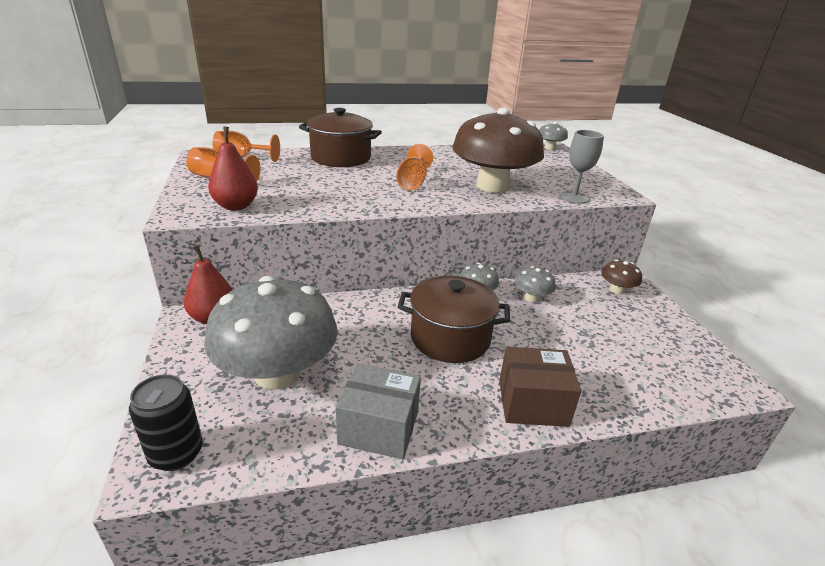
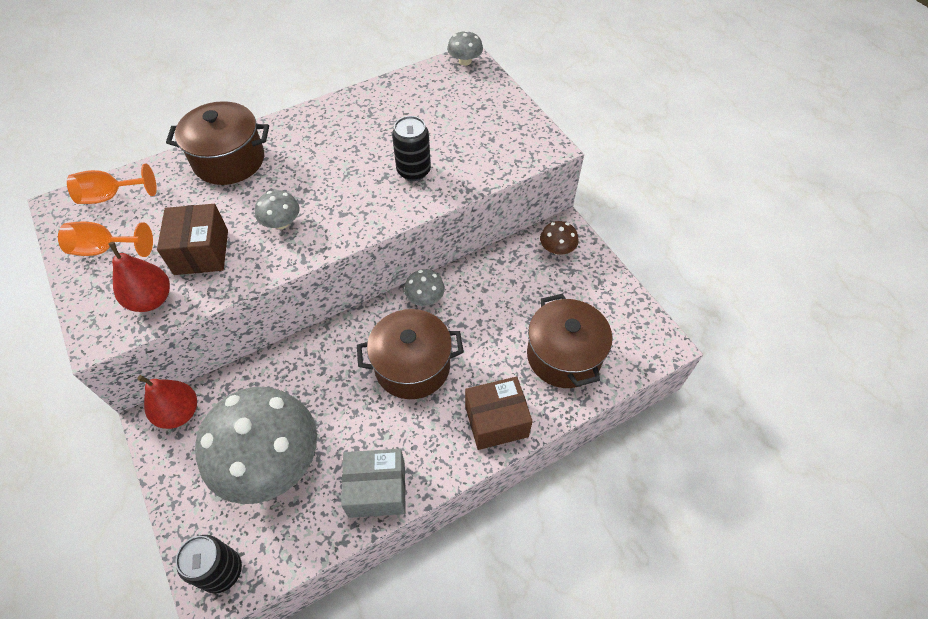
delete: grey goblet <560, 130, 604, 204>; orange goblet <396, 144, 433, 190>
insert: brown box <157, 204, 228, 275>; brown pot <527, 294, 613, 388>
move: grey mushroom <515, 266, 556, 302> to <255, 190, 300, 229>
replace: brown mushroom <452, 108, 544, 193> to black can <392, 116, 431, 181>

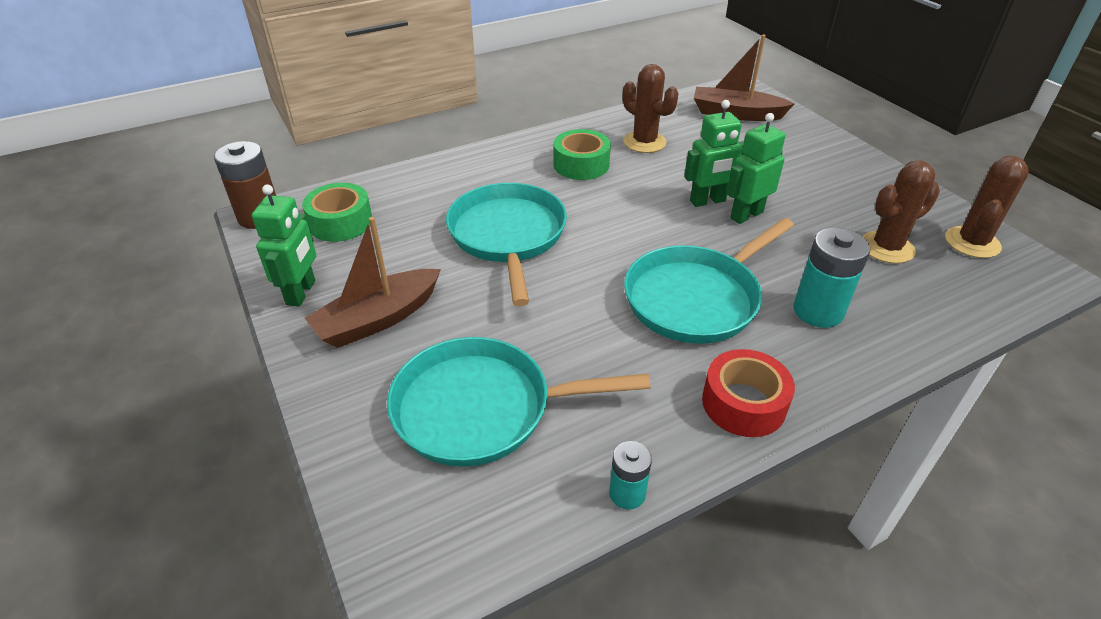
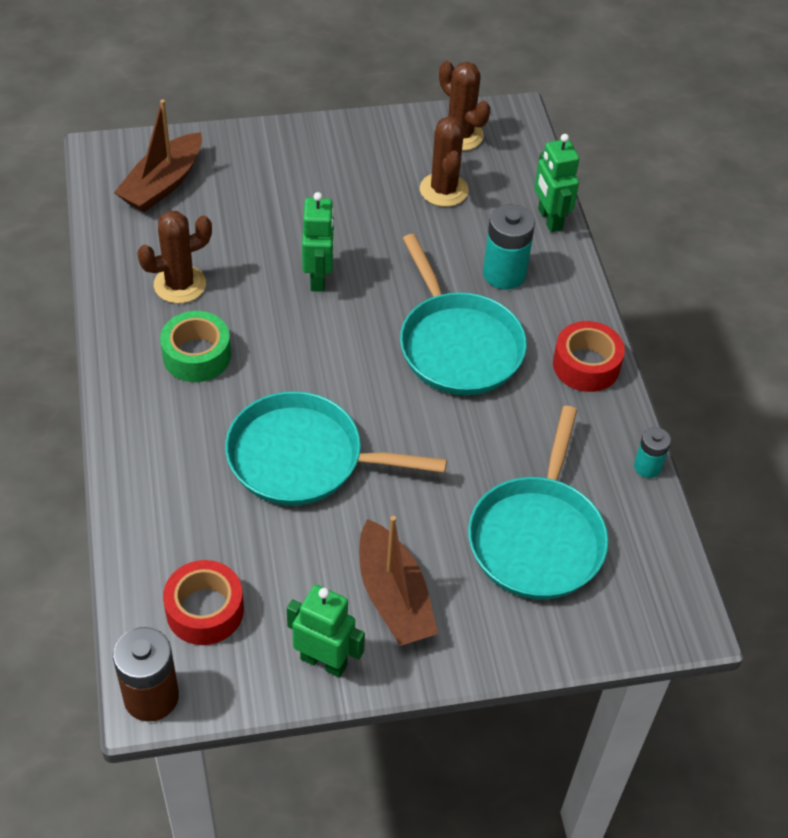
move: green robot <726, 113, 786, 224> to <534, 134, 579, 232>
recolor: green tape <302, 183, 372, 242> to red tape <163, 560, 244, 645>

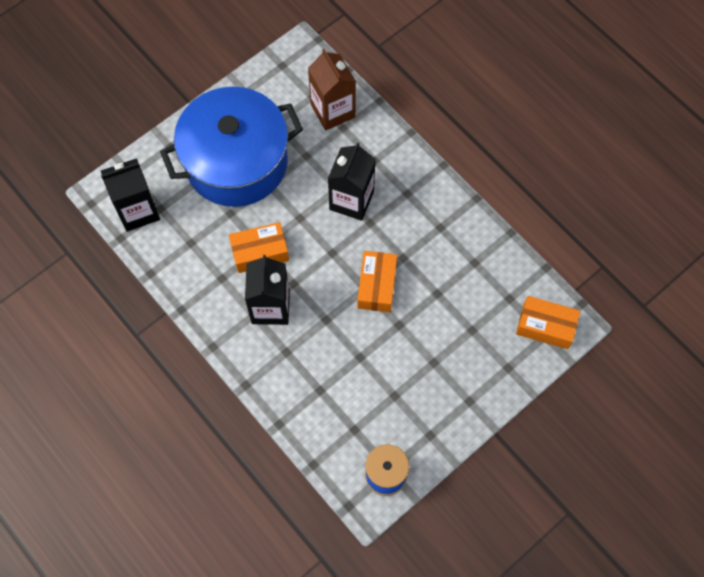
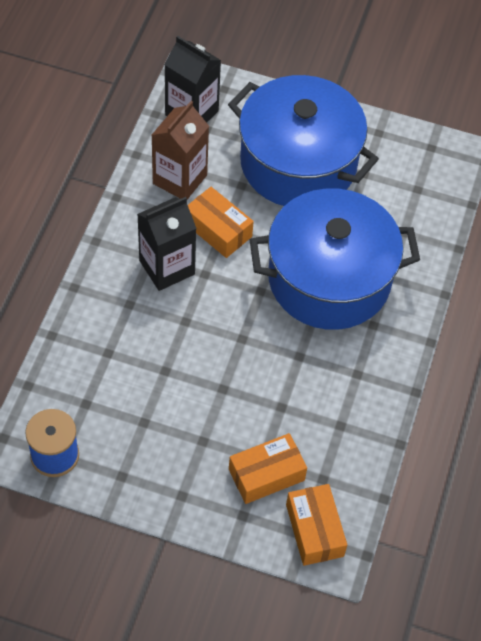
move: brown carton <308, 49, 356, 131> to <152, 101, 209, 200>; orange box <357, 251, 397, 312> to <229, 433, 307, 504>
replace: black carton <328, 142, 376, 221> to blue pot <250, 188, 420, 330>

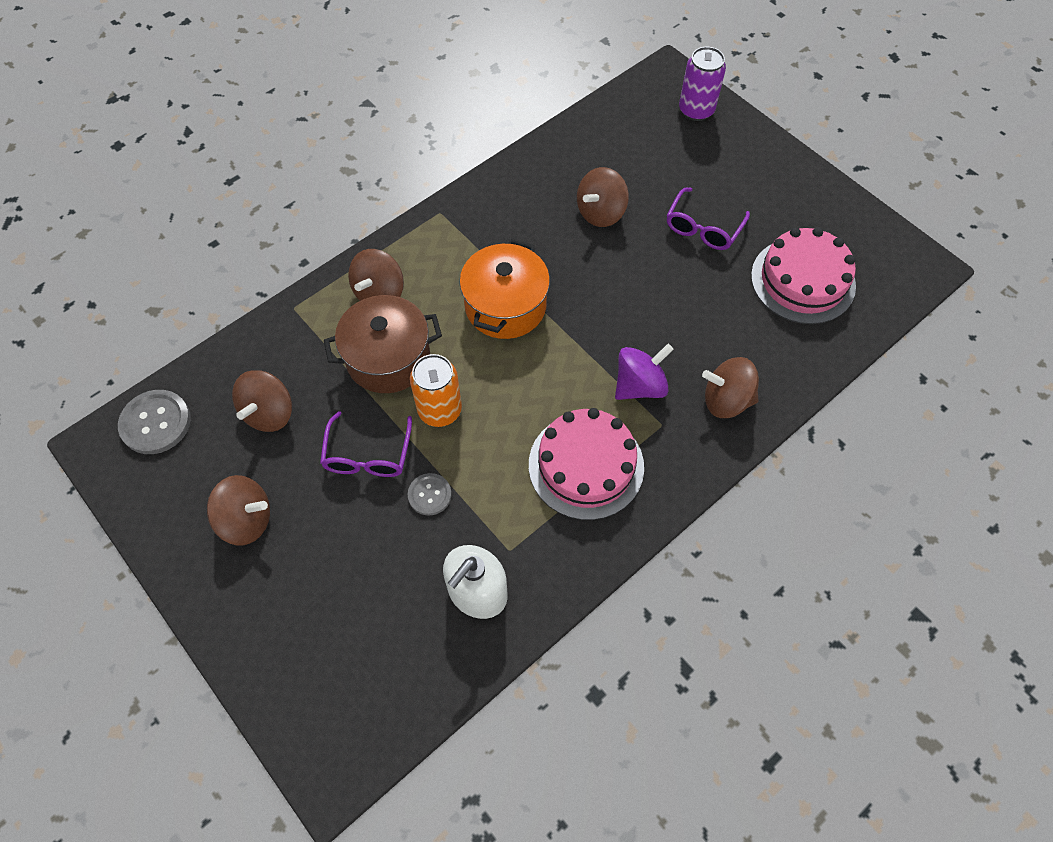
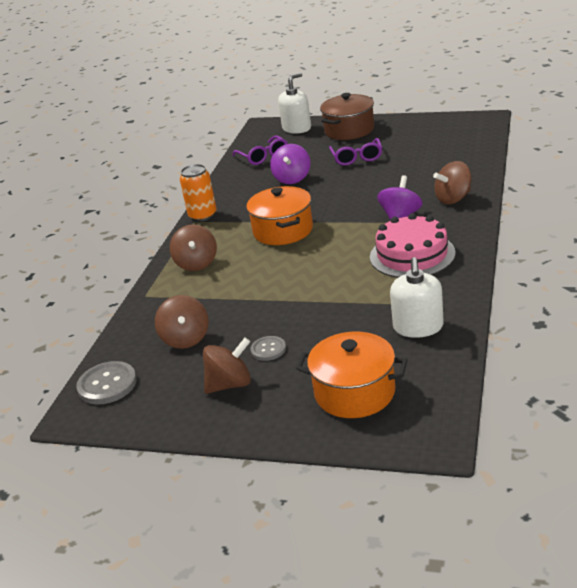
delete: pink cake <751, 227, 856, 324>
insert: orange pot <296, 332, 408, 418>
move: brown pot <324, 295, 442, 393> to <320, 93, 374, 140>; orange can <410, 354, 462, 427> to <180, 164, 217, 222>; purple glasses <320, 411, 412, 477> to <232, 135, 288, 165>; grey button <408, 473, 452, 516> to <251, 336, 286, 361>
replace: purple can <679, 47, 726, 121> to white soap dispenser <278, 73, 311, 134>
recolor: brown spinning top <577, 167, 629, 227> to purple spinning top <270, 144, 310, 184>

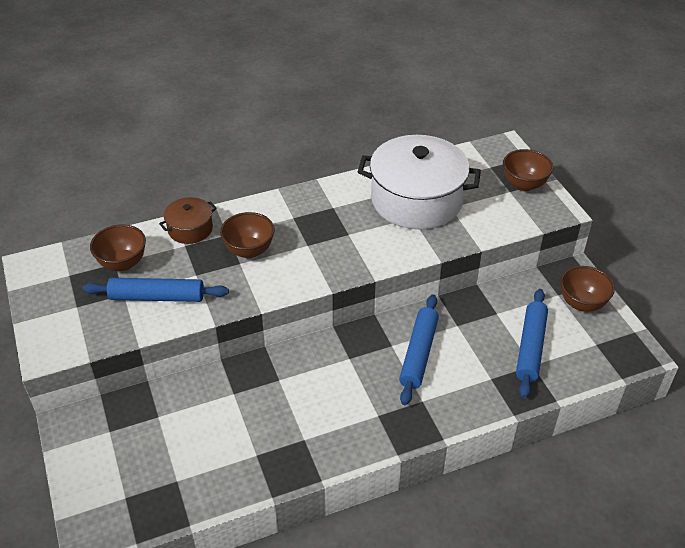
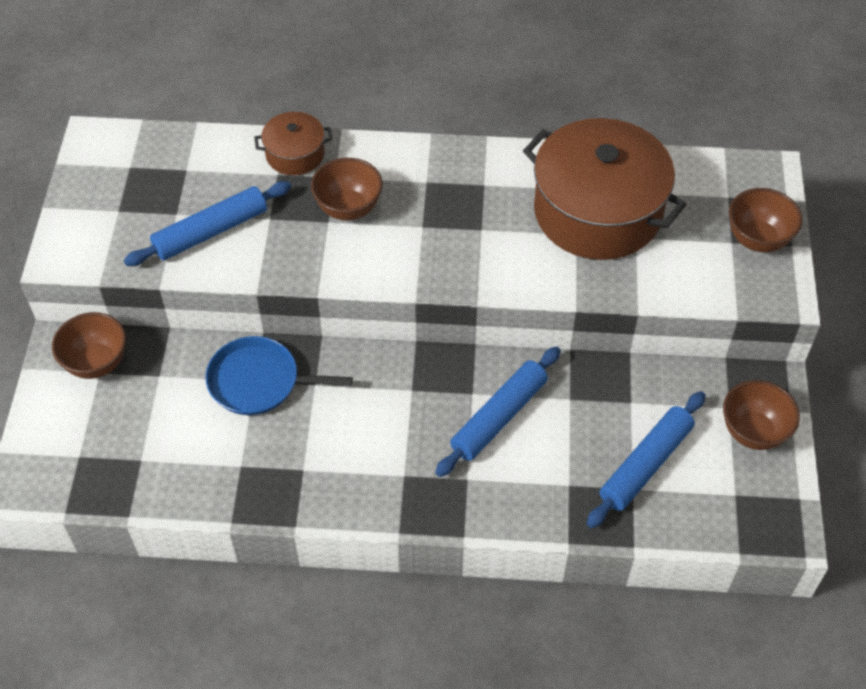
insert: blue pan <205, 336, 353, 415>
move: brown bowl <90, 225, 146, 271> to <52, 312, 126, 379>
recolor: white pot <358, 135, 481, 229> to brown pot <523, 118, 686, 260>
rotate: blue rolling pin <83, 278, 229, 302> = <124, 181, 291, 266> 60 degrees counterclockwise

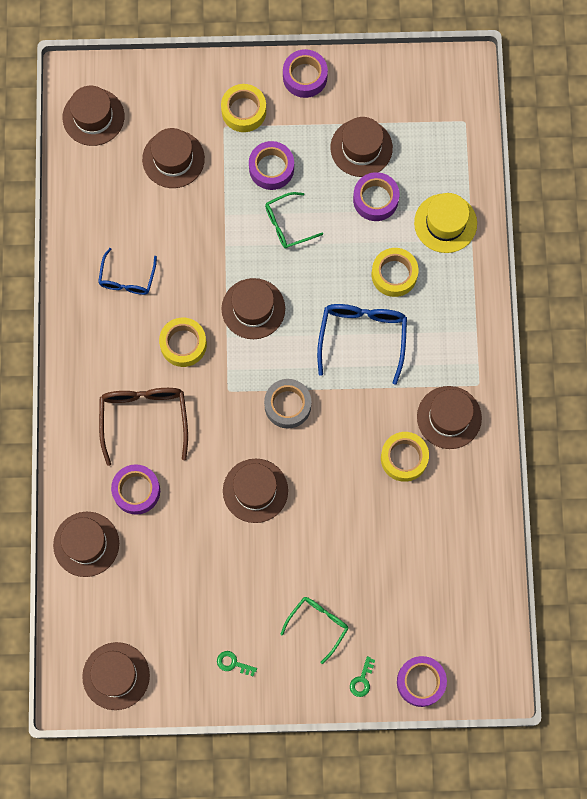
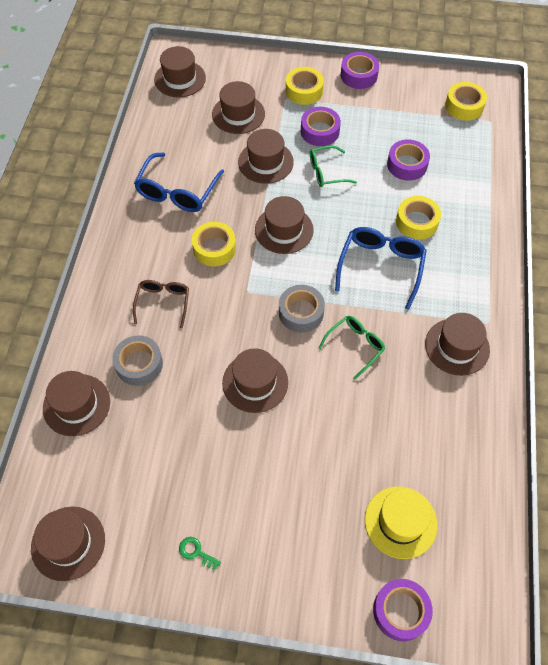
delete: green key <350, 656, 375, 697>
move: brown hat <331, 117, 393, 177> to <238, 129, 294, 184>; yellow hat <414, 193, 477, 253> to <365, 486, 438, 559>; yellow tape <381, 432, 429, 482> to <445, 82, 487, 120>; green glasses <281, 597, 349, 664> to <319, 316, 385, 380>
recolor: purple tape <111, 464, 160, 515> to grey tape <112, 335, 163, 386>
resize: blue glasses <98, 248, 157, 295> = <134, 153, 224, 212> x1.58; brown glasses <99, 388, 188, 466> = <133, 280, 189, 328> x0.63

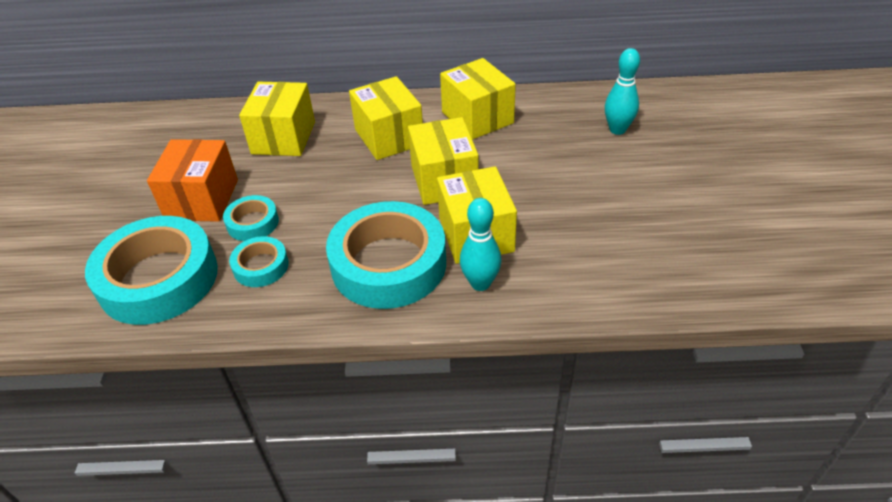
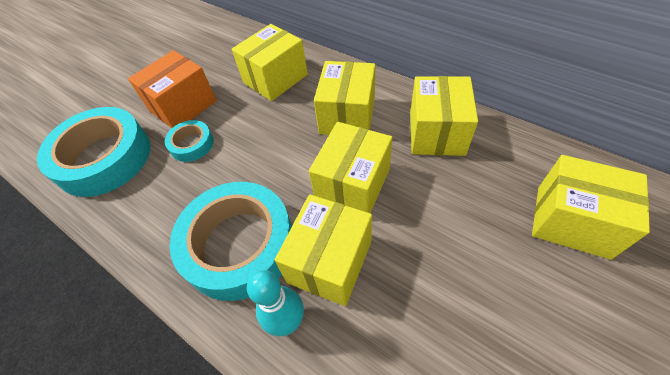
delete: turquoise tape <229, 236, 289, 287>
replace: turquoise bowling pin <605, 48, 640, 135> to yellow box <532, 155, 650, 260>

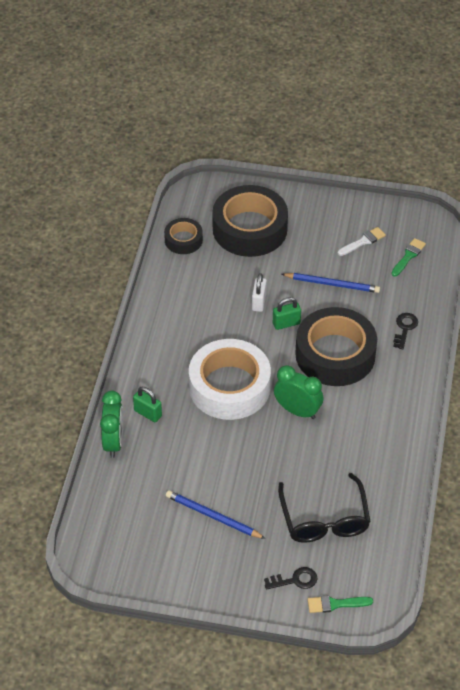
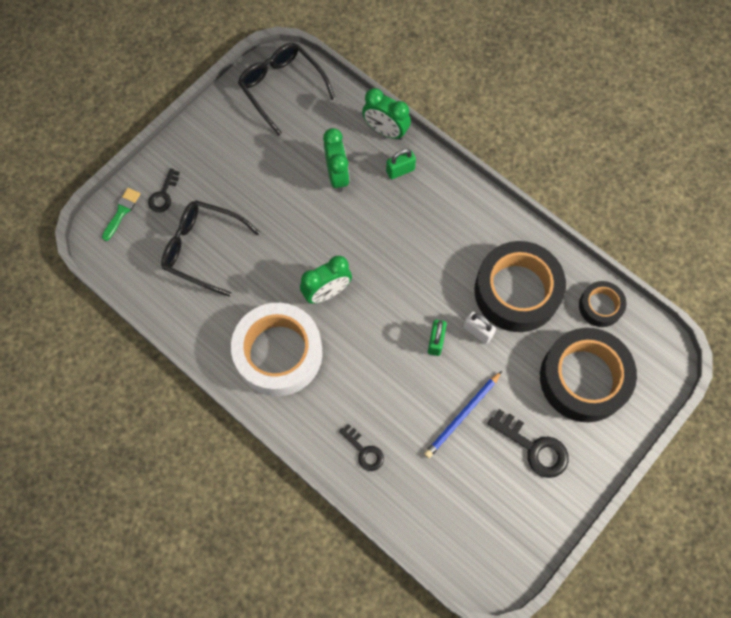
delete: white brush <338, 227, 386, 256>; green brush <391, 238, 426, 277>; blue pencil <166, 490, 266, 539>
insert: black glasses <238, 43, 335, 135>; green clock <323, 128, 350, 192>; black key <487, 409, 569, 478>
move: black tape <295, 307, 377, 386> to <474, 241, 566, 332>; white tape <189, 339, 271, 420> to <231, 303, 322, 396>

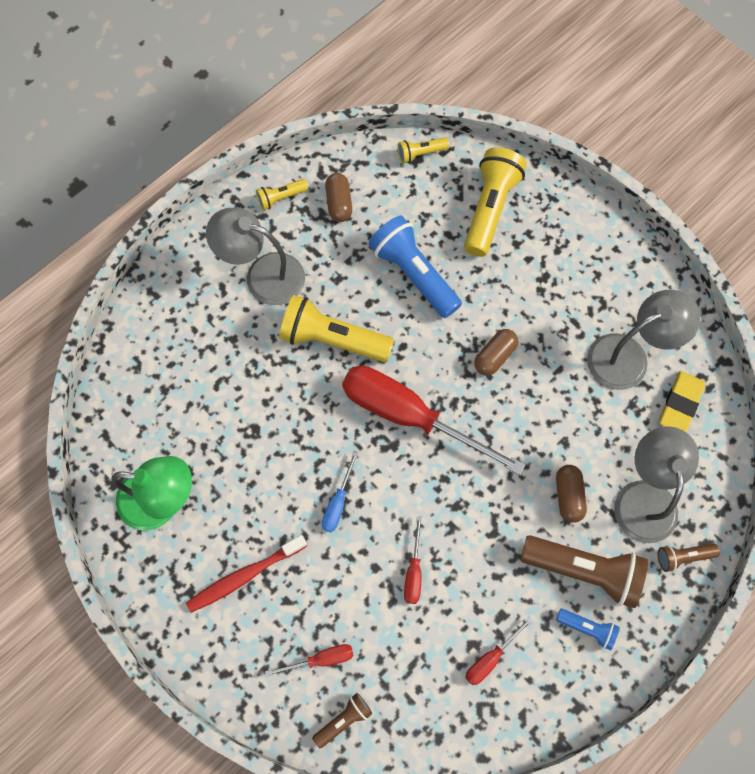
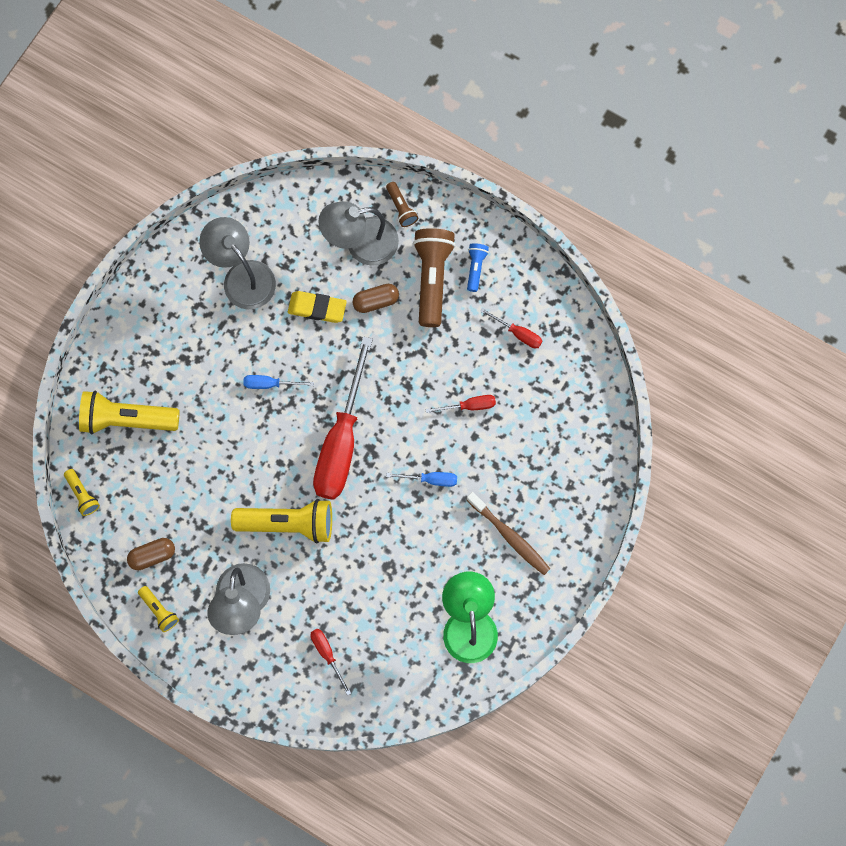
delete: blue flashlight <369, 215, 462, 318>; brown flashlight <312, 693, 372, 748>
move: yellow eraser <659, 371, 705, 432> to <288, 291, 347, 323>; red screwdriver <265, 644, 354, 677> to <310, 629, 351, 695>
replace: brown capsule <474, 329, 518, 376> to blue screwdriver <244, 375, 314, 389>
recolor: red toothbrush <186, 535, 307, 613> to brown toothbrush <467, 492, 550, 575>
rotate: yellow flashlight <279, 295, 394, 362> = <231, 499, 332, 543> 90 degrees counterclockwise

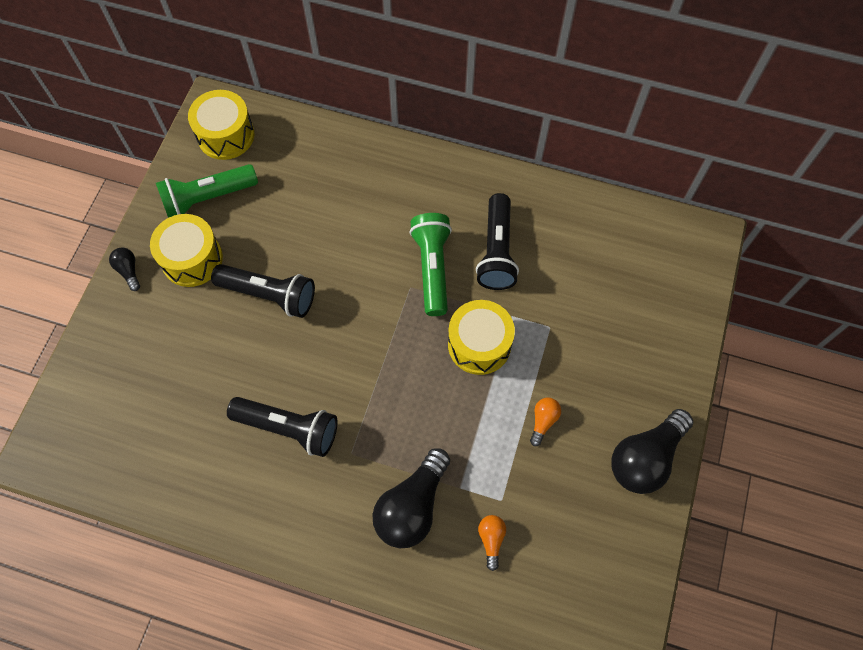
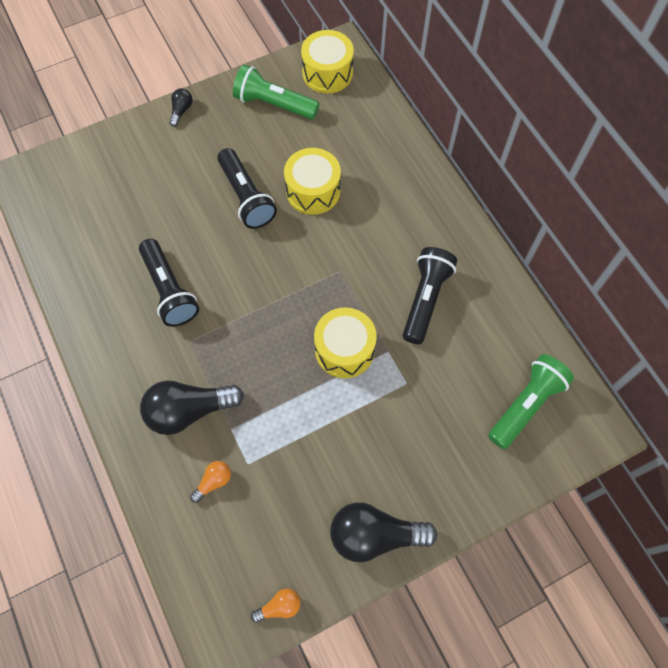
move: green flashlight <409, 213, 452, 316> to <488, 354, 574, 449>; yellow drum <150, 214, 223, 287> to <284, 148, 341, 215>; orange light bulb <530, 398, 561, 446> to <251, 588, 301, 623>
rotate: black flashlight <476, 193, 519, 290> = <403, 247, 457, 344> 150 degrees clockwise

